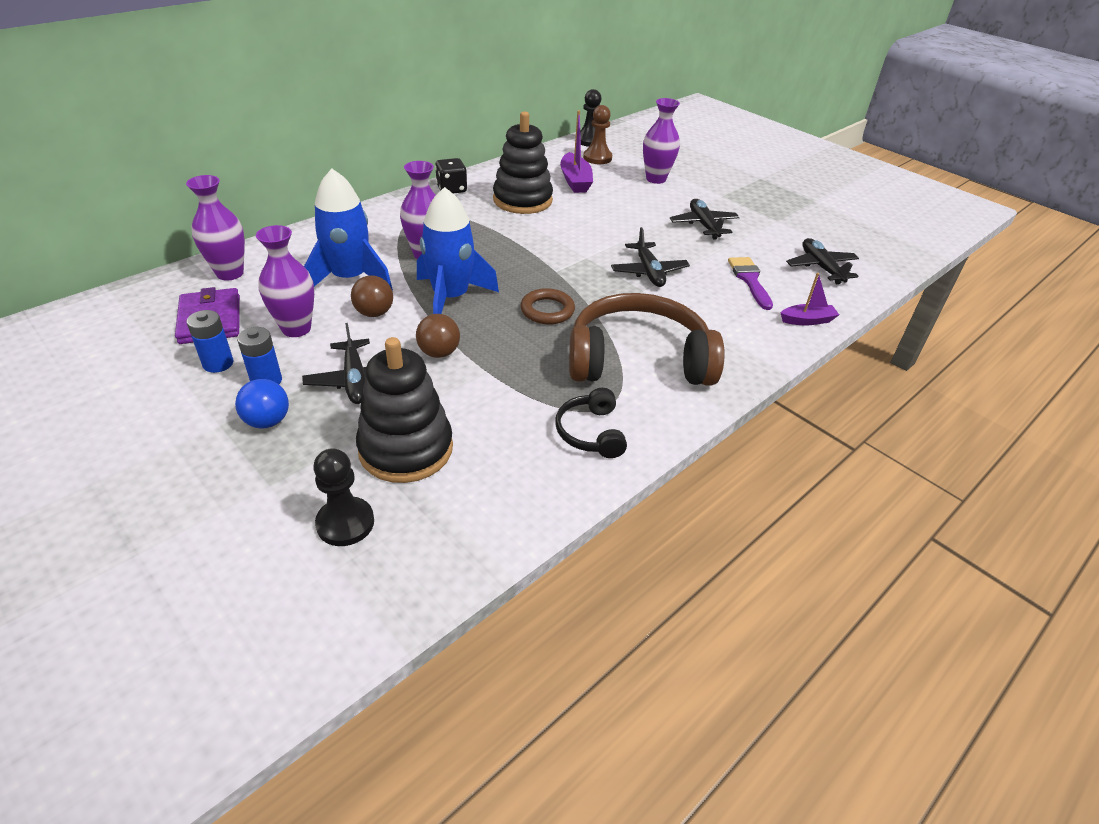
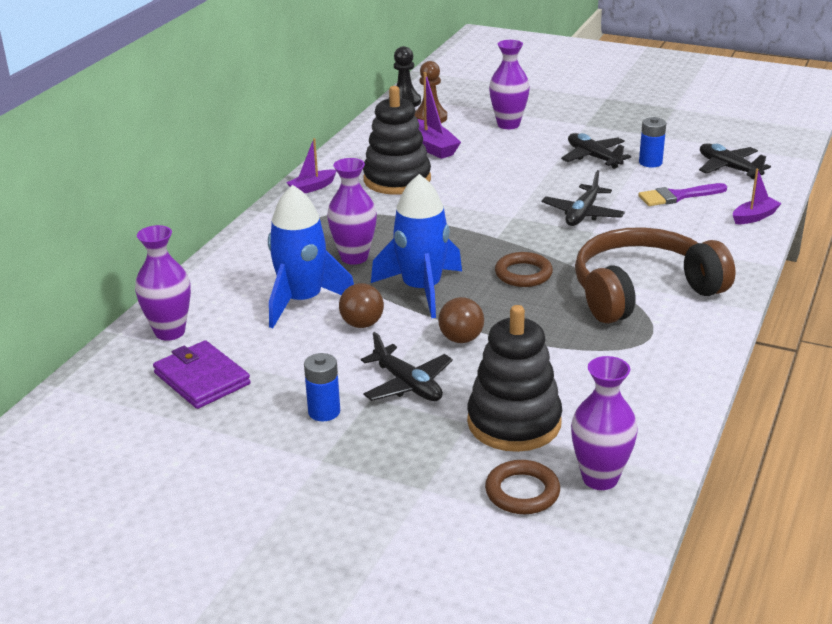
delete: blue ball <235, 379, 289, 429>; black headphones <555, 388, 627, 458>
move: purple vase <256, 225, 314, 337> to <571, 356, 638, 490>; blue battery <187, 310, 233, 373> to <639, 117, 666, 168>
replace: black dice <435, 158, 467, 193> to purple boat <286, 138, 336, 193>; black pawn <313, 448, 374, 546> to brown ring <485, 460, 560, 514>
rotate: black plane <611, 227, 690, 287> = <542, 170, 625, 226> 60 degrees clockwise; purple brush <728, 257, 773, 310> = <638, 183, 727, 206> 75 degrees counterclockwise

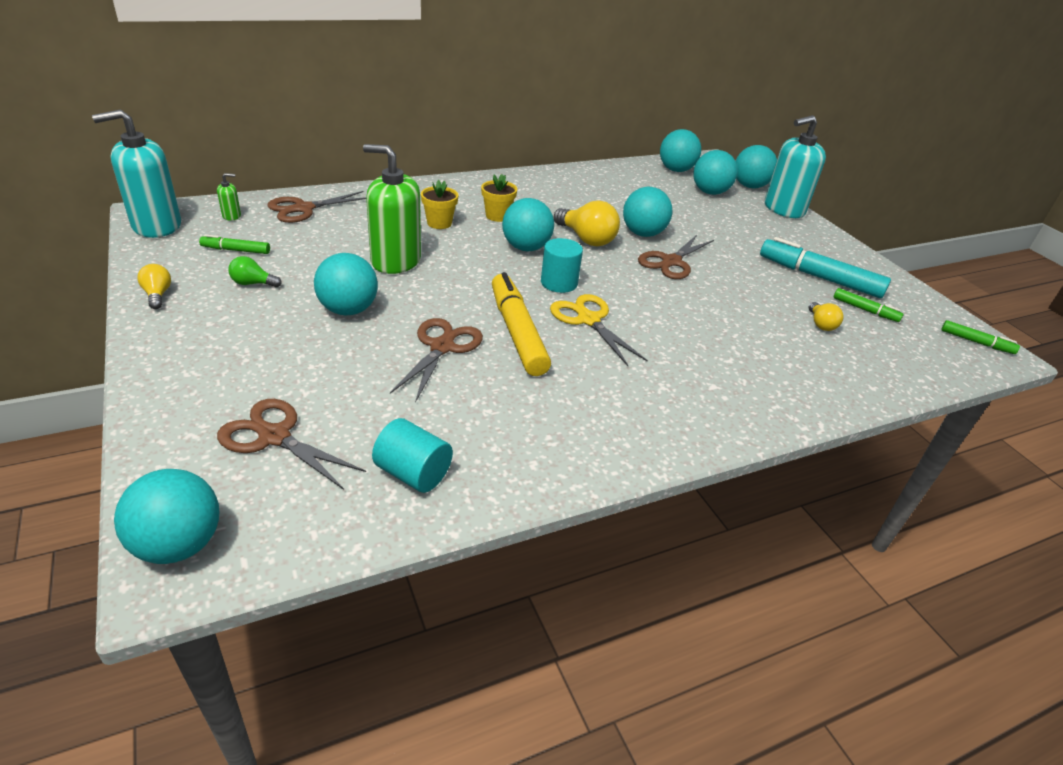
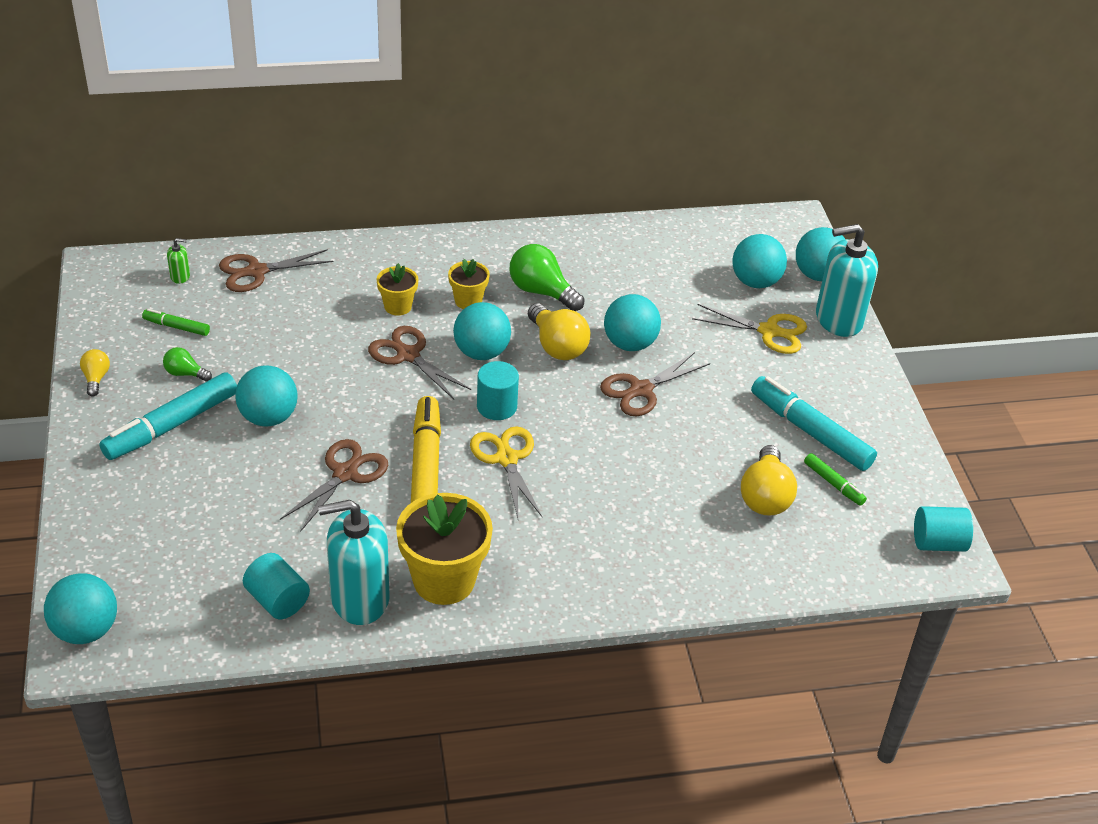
delete: turquoise ball <660, 129, 701, 172>; green soap dispenser <363, 144, 421, 274>
insert: green light bulb <510, 244, 584, 311>; yellow scissors <692, 304, 807, 354>; turquoise marker <99, 372, 237, 460>; yellow flower pot <396, 493, 493, 605>
move: turquoise soap dispenser <92, 109, 181, 238> to <318, 500, 389, 625>; brown scissors <217, 399, 366, 490> to <368, 326, 471, 399>
replace: green marker <941, 320, 1020, 354> to turquoise cylinder <914, 506, 973, 552>
resize: yellow light bulb <808, 302, 844, 331> = <741, 445, 797, 516> x1.84

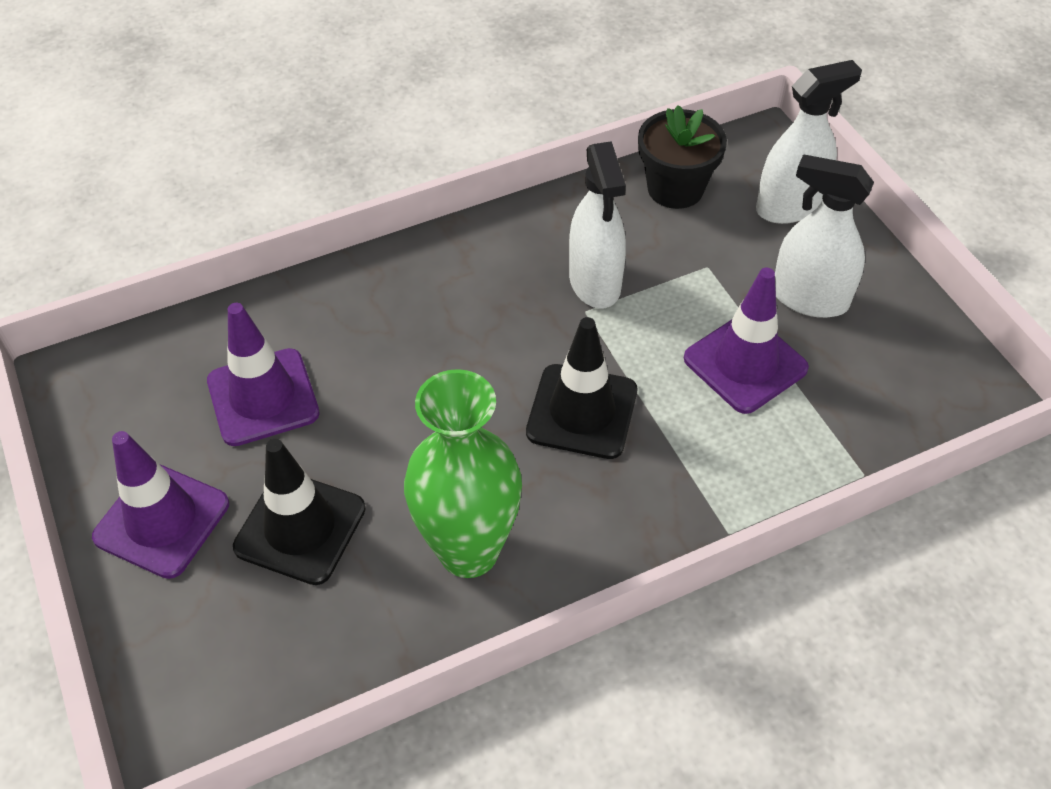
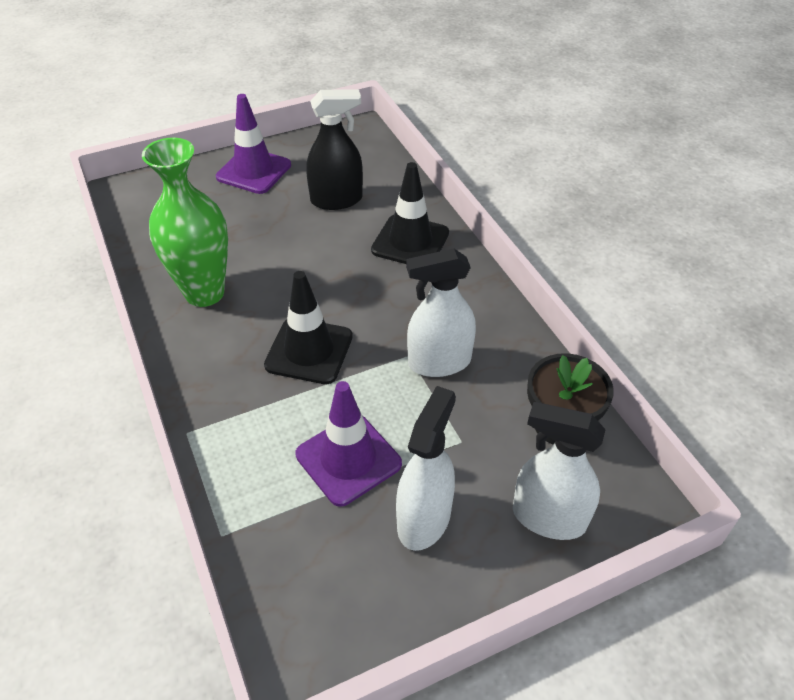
move: black traffic cone <233, 439, 366, 585> to <371, 162, 449, 264>
replace: purple traffic cone <207, 303, 320, 446> to black spray bottle <306, 89, 363, 210>
rotate: white spray bottle <756, 60, 862, 224> = <513, 402, 606, 540> 135 degrees clockwise

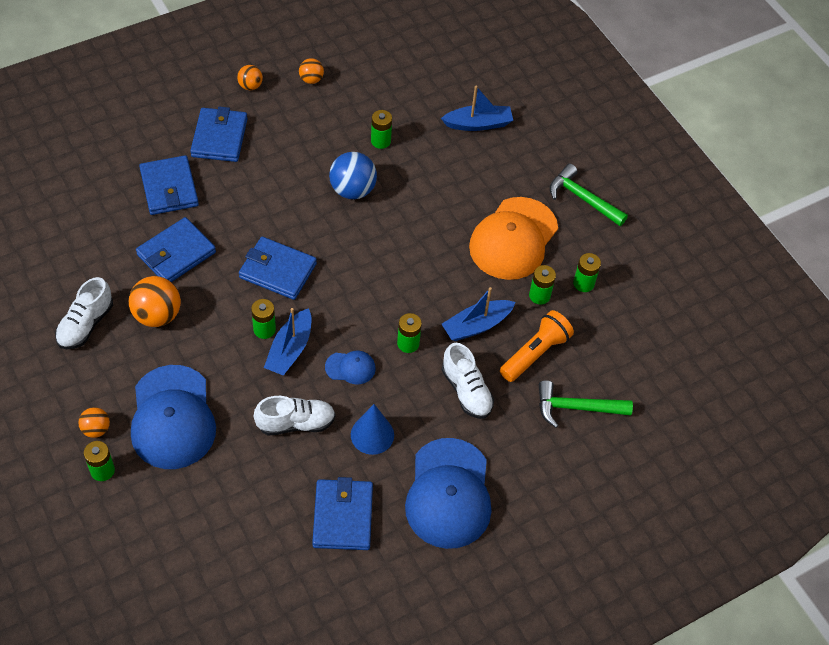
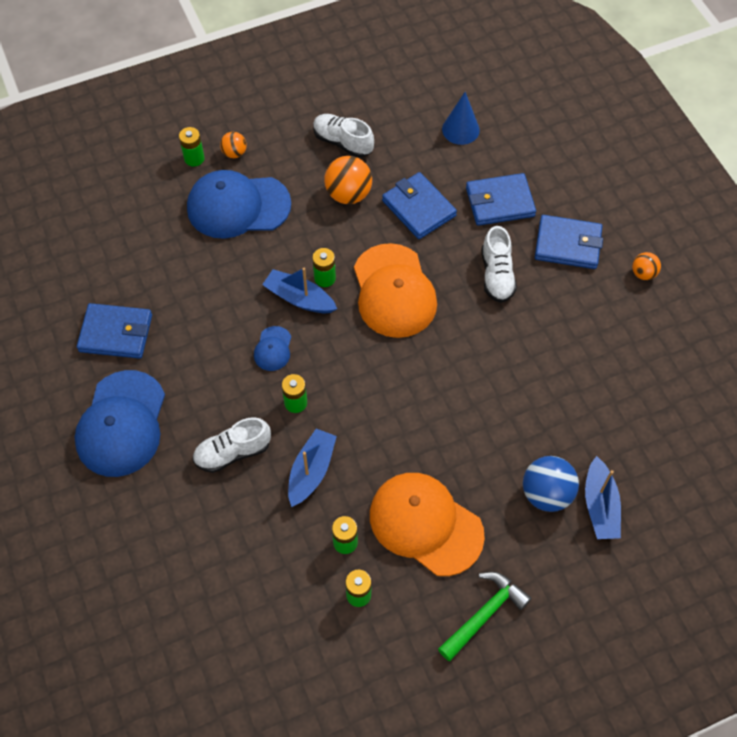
delete: orange ball <299, 58, 324, 84>; green battery <371, 110, 392, 149>; orange flashlight <500, 310, 574, 382>; green hammer <539, 380, 633, 428>
move: blue ball <329, 152, 377, 199> to <523, 456, 579, 512>; white shoe <254, 396, 336, 435> to <482, 226, 517, 303>; blue cone <351, 404, 394, 455> to <442, 92, 480, 145>
replace: blue wallet <239, 237, 317, 300> to orange cap <354, 243, 437, 338>
rotate: blue boat <442, 287, 516, 341> = <288, 429, 337, 507> 45 degrees clockwise; blue cap <405, 438, 492, 549> = <75, 370, 165, 477> 90 degrees counterclockwise

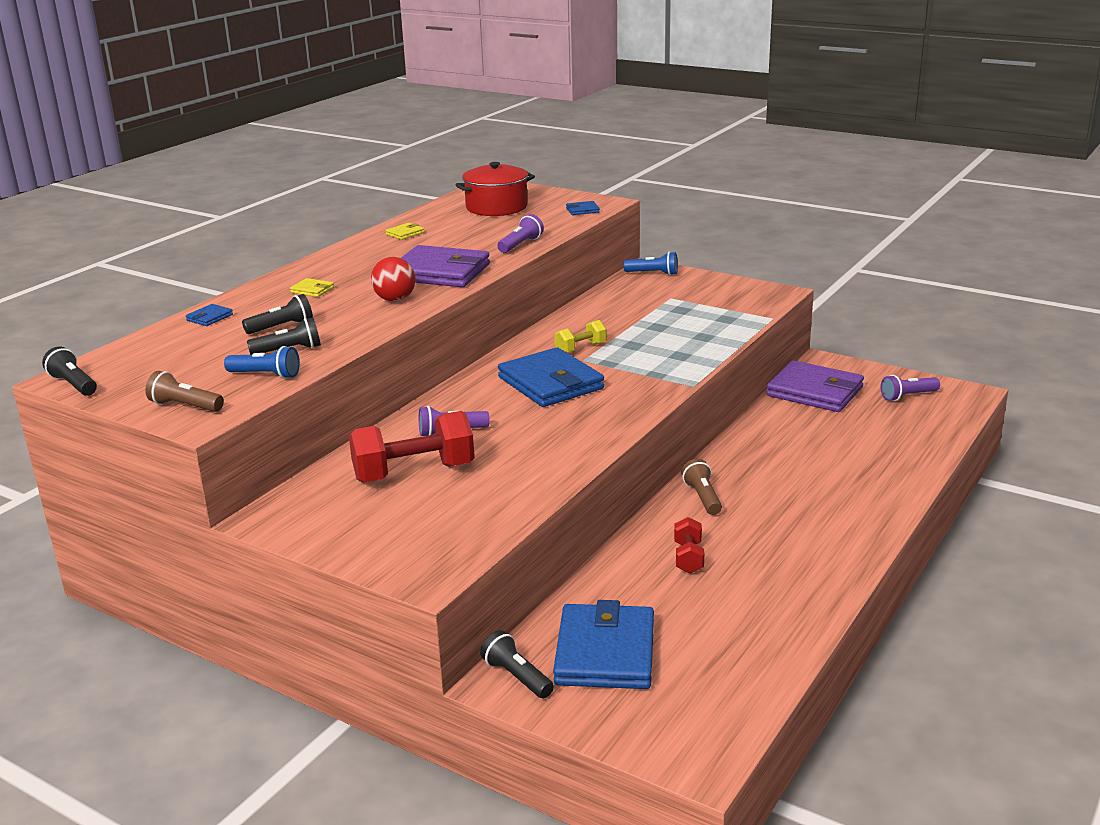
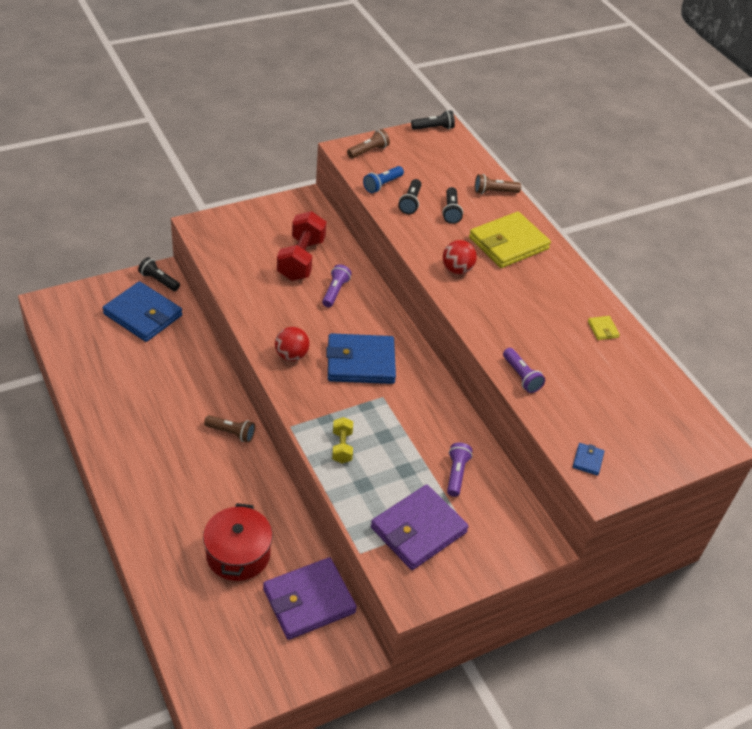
delete: blue flashlight <623, 252, 678, 275>; red dumbbell <674, 517, 704, 573>
insert: red ball <275, 327, 309, 361>
move: red pot <455, 162, 535, 216> to <203, 503, 273, 581>; purple wallet <401, 245, 490, 287> to <371, 485, 469, 570>; yellow dumbbell <554, 320, 607, 353> to <332, 417, 353, 463>; purple flashlight <881, 375, 940, 401> to <447, 443, 473, 497>
replace: blue wallet <186, 304, 233, 326> to brown flashlight <475, 174, 521, 194>
rotate: black flashlight <480, 630, 554, 698> = <138, 257, 180, 291> 135 degrees counterclockwise
resize: yellow wallet <290, 278, 334, 297> = <469, 212, 551, 268> x2.47

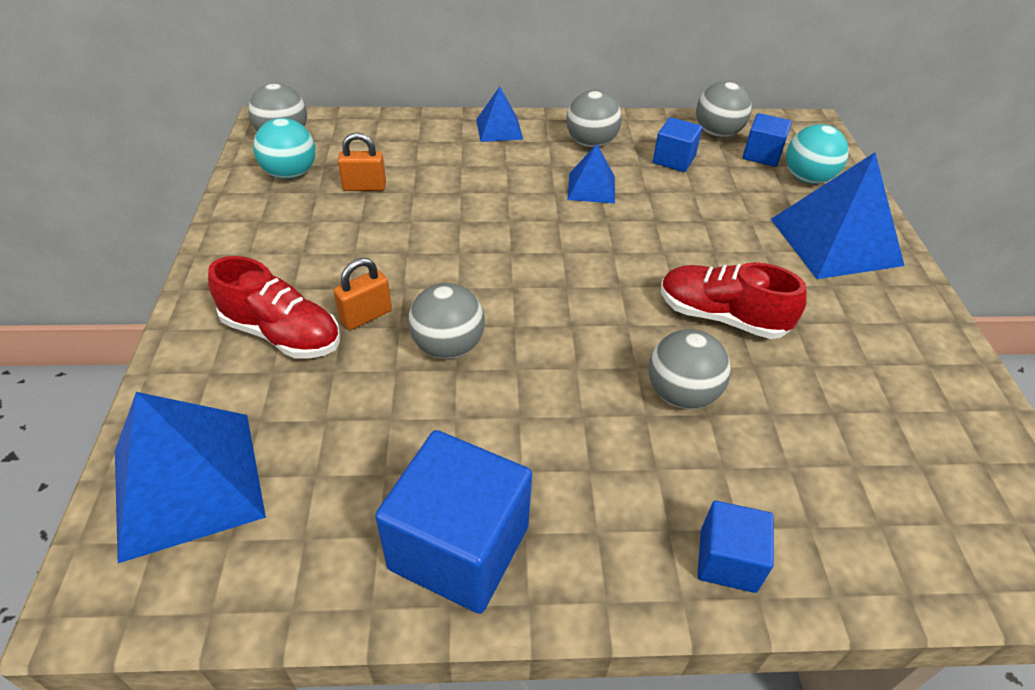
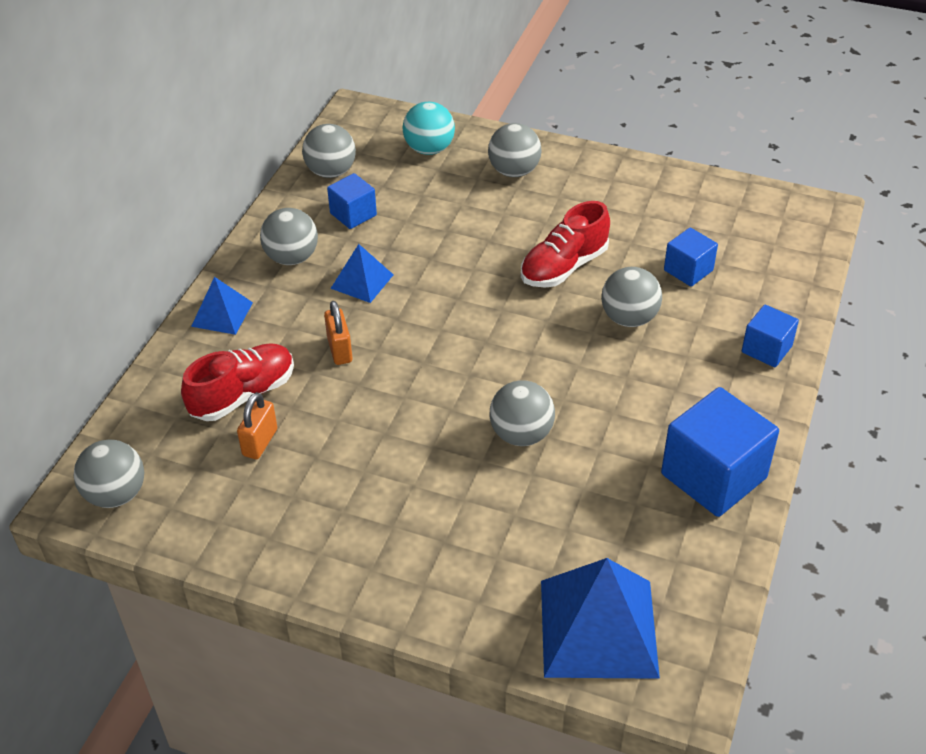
delete: turquoise ball <253, 118, 315, 179>
move: blue cube <743, 113, 792, 167> to <664, 228, 718, 287>; red shoe <208, 256, 340, 359> to <181, 343, 294, 421>; orange padlock <334, 258, 392, 330> to <324, 301, 352, 365>
replace: blue pyramid <771, 152, 905, 279> to grey ball <488, 123, 541, 177>

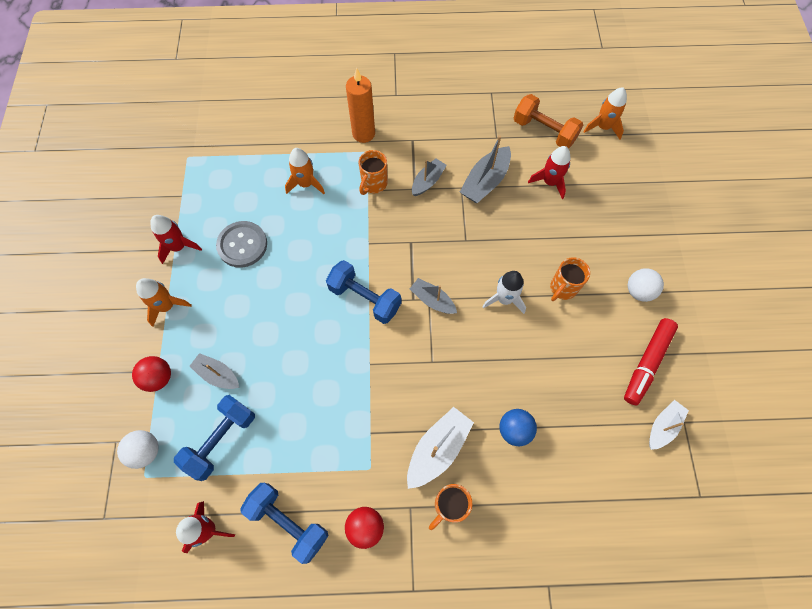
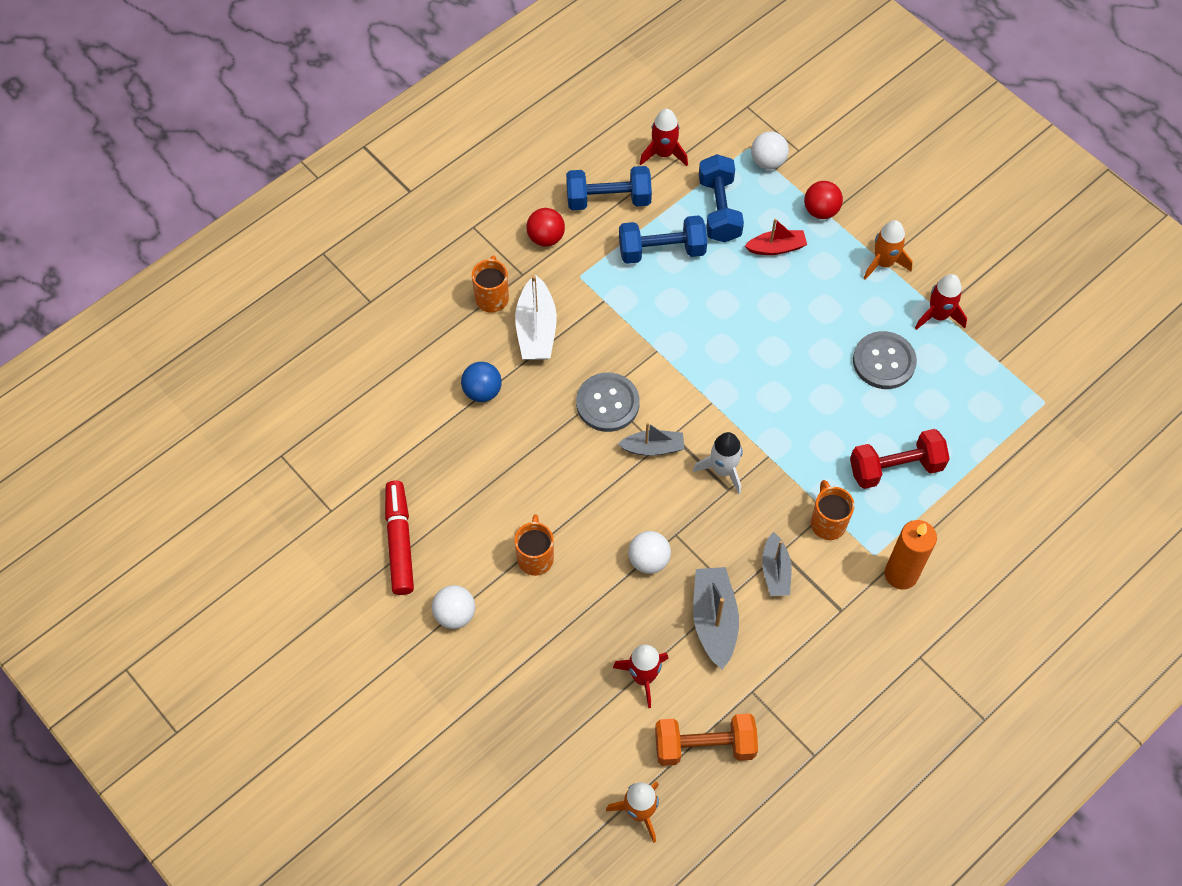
delete: white boat <649, 400, 689, 450>
insert: grey button <576, 373, 640, 432>; white ball <628, 531, 671, 574>
move: blue dumbbell <326, 260, 402, 324> to <619, 215, 707, 264>; white rocket <482, 271, 526, 314> to <693, 432, 743, 494>
replace: orange rocket <285, 148, 325, 194> to red dumbbell <850, 429, 950, 489>
recolor: grey boat <189, 353, 239, 389> to red boat <745, 218, 807, 255>

